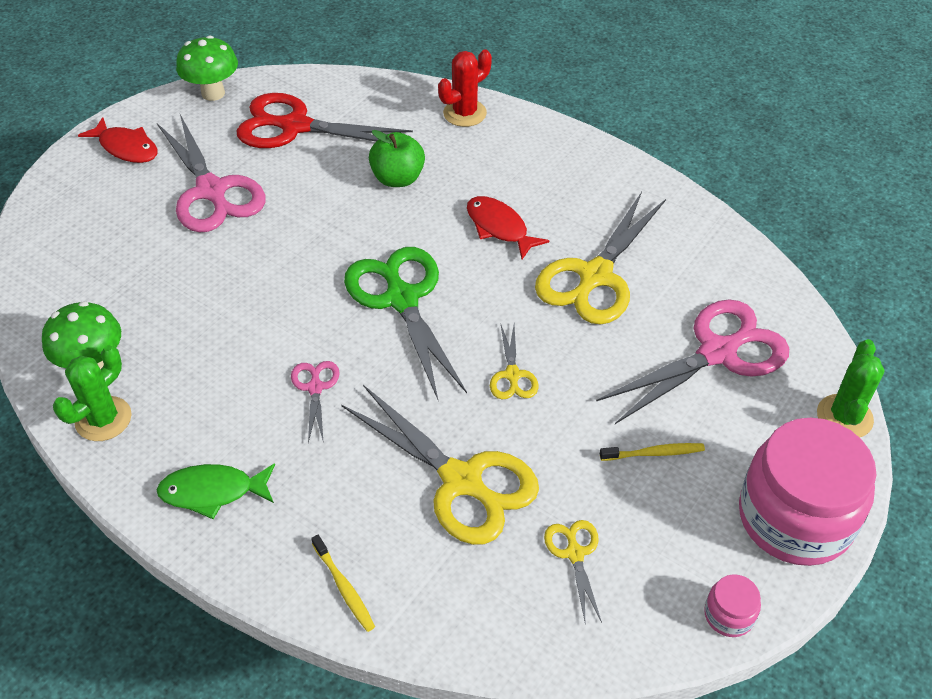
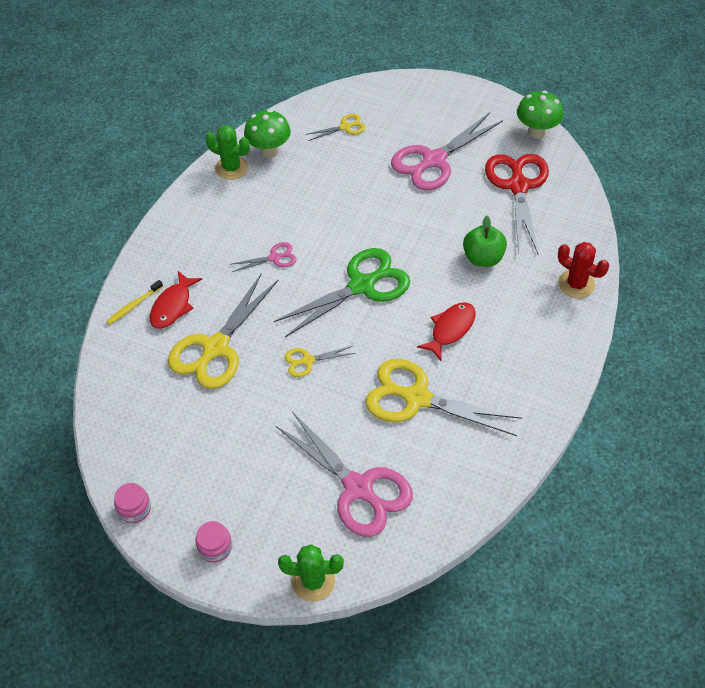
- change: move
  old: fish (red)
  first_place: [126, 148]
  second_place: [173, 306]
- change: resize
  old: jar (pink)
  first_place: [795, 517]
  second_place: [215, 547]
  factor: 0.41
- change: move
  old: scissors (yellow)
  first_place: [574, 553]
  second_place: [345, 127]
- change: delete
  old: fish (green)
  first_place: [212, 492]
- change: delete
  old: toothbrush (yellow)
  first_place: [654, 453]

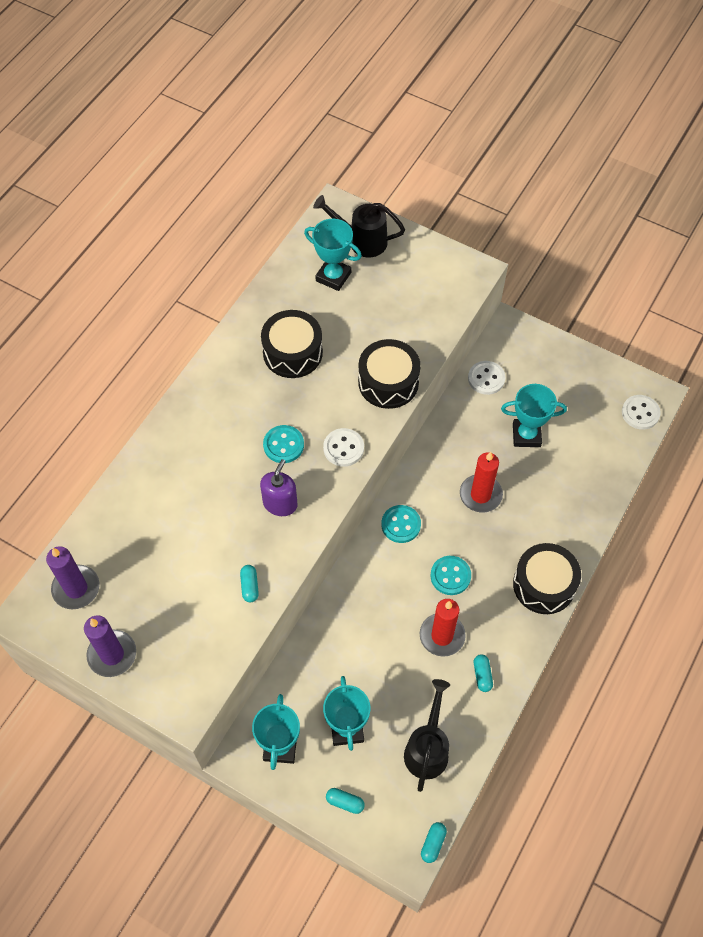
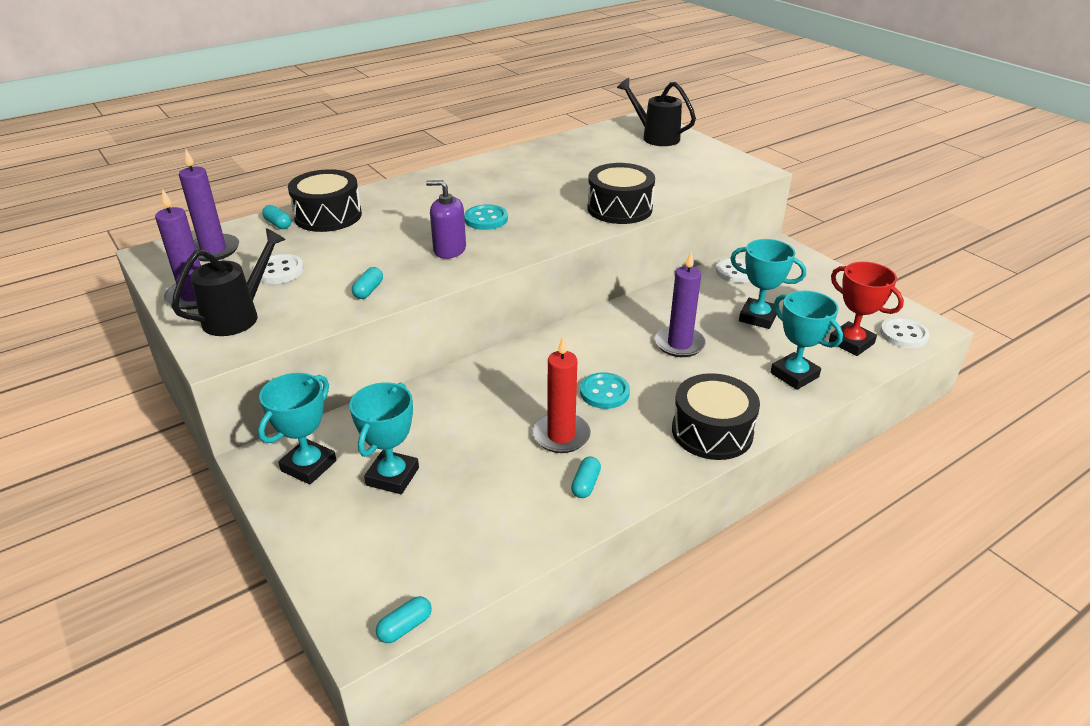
- change: move
  old: watering can (black)
  first_place: [427, 749]
  second_place: [237, 316]
- change: move
  old: button (white)
  first_place: [343, 448]
  second_place: [279, 271]
- change: move
  old: capsule (turquoise)
  first_place: [345, 802]
  second_place: [278, 224]
- change: move
  old: drum (black)
  first_place: [292, 353]
  second_place: [328, 216]
- change: rotate
  old: soap dispenser (purple)
  first_place: [280, 503]
  second_place: [449, 250]
  degrees: -120
- change: recolor
  old: candle (red)
  new: candle (purple)
  first_place: [480, 495]
  second_place: [679, 344]
- change: move
  old: trophy (turquoise)
  first_place: [333, 277]
  second_place: [794, 375]
- change: insert
  new: trophy (red)
  second_place: [851, 343]
- change: delete
  old: button (turquoise)
  first_place: [401, 525]

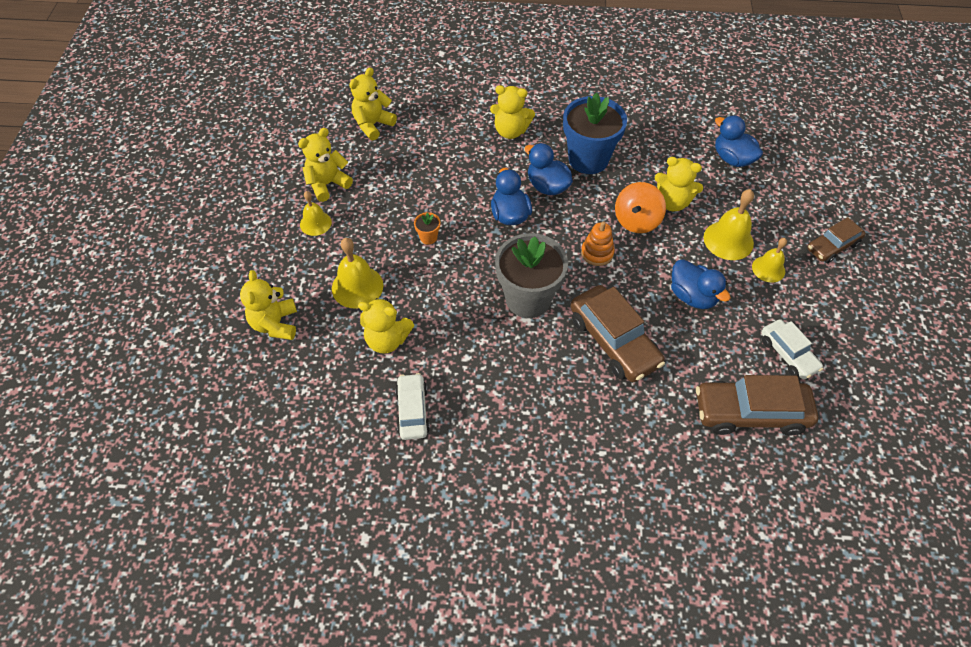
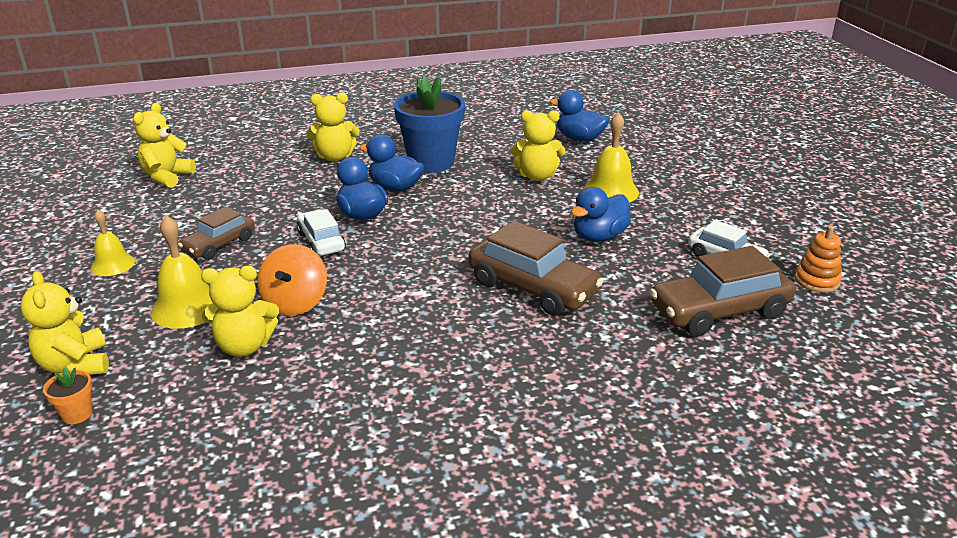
- change: move
  old: flower pot (orange)
  first_place: [428, 237]
  second_place: [77, 414]
- change: move
  old: car (brown)
  first_place: [832, 246]
  second_place: [219, 245]
- change: move
  old: spinning top (orange)
  first_place: [636, 220]
  second_place: [295, 303]
- change: move
  old: car (white)
  first_place: [412, 411]
  second_place: [321, 242]
- change: rotate
  old: duck (blue)
  first_place: [692, 296]
  second_place: [599, 236]
  degrees: 105
- change: move
  old: stacking toy (orange)
  first_place: [597, 253]
  second_place: [816, 281]
- change: delete
  old: teddy bear (yellow)
  first_place: [327, 184]
- change: delete
  old: flower pot (grey)
  first_place: [528, 299]
- change: delete
  old: bell (yellow)
  first_place: [768, 269]

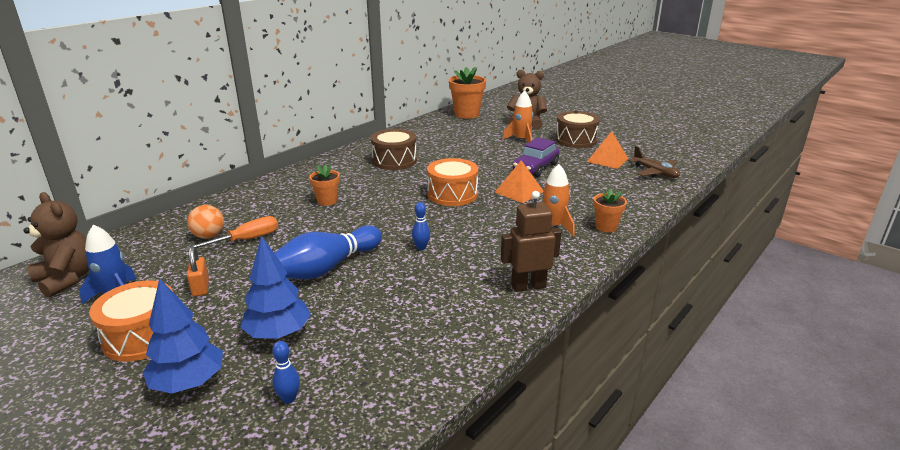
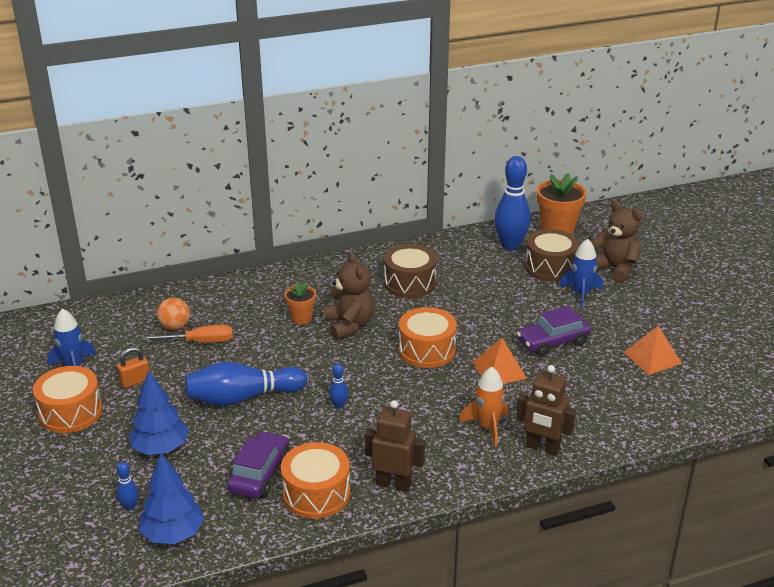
- change: rotate
  old: padlock (orange)
  first_place: [200, 287]
  second_place: [135, 381]
  degrees: 45
- change: move
  old: tree (blue)
  first_place: [189, 383]
  second_place: [173, 534]
- change: insert
  new: car (purple)
  second_place: [259, 474]
- change: insert
  new: drum (orange)
  second_place: [316, 494]
- change: move
  old: teddy bear (brown)
  first_place: [67, 279]
  second_place: [349, 325]
- change: insert
  new: bowling pin (blue)
  second_place: [510, 245]
- change: replace
  old: flower pot (orange)
  new: robot (brown)
  first_place: [606, 227]
  second_place: [542, 448]
- change: move
  old: drum (brown)
  first_place: [576, 140]
  second_place: [550, 267]
- change: recolor
  old: rocket (orange)
  new: rocket (blue)
  first_place: [521, 140]
  second_place: [581, 294]
- change: delete
  old: plane (brown)
  first_place: [655, 172]

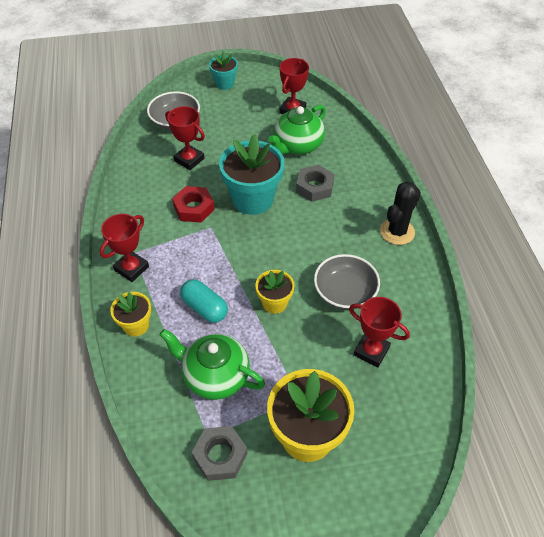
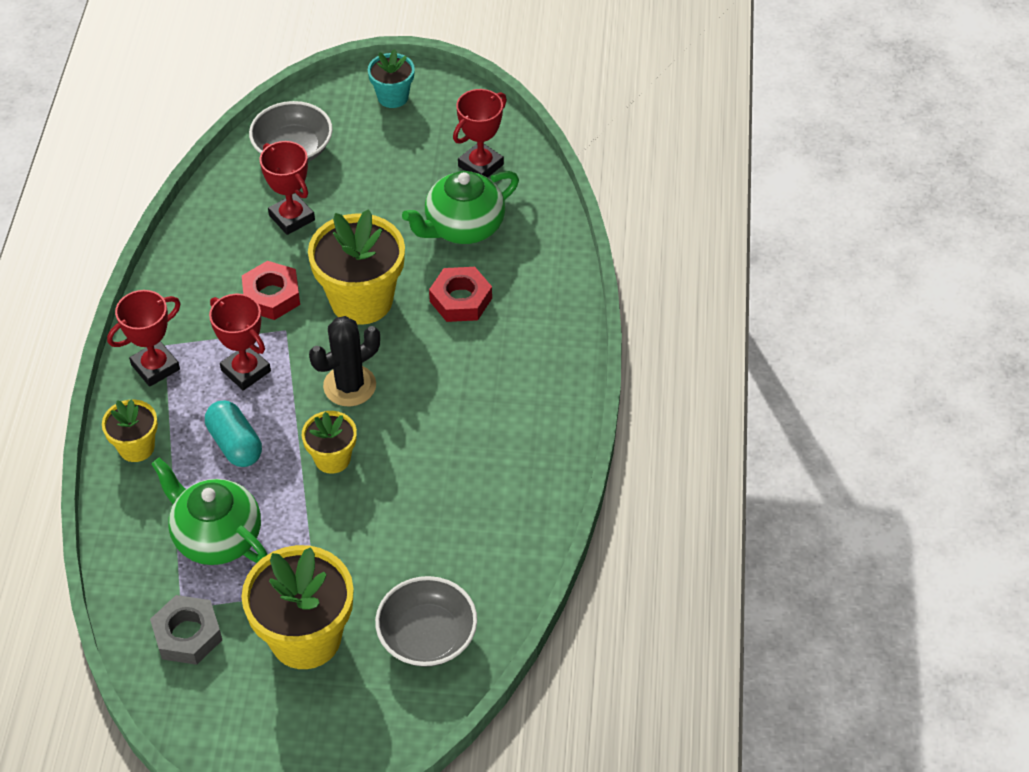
- change: move
  old: trophy (red)
  first_place: [371, 351]
  second_place: [245, 371]
- change: recolor
  old: flower pot (turquoise)
  new: flower pot (yellow)
  first_place: [252, 199]
  second_place: [361, 300]
- change: move
  old: cactus (black)
  first_place: [397, 232]
  second_place: [349, 386]
- change: move
  old: bowl (grey)
  first_place: [345, 292]
  second_place: [427, 636]
- change: recolor
  old: nut (grey)
  new: nut (red)
  first_place: [314, 187]
  second_place: [460, 300]

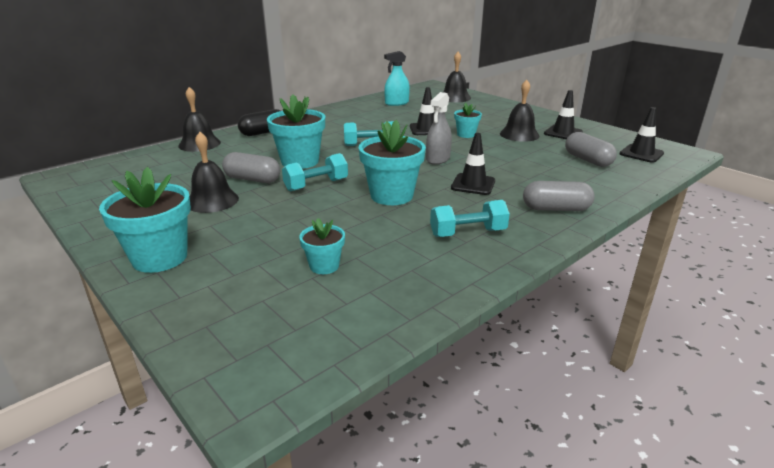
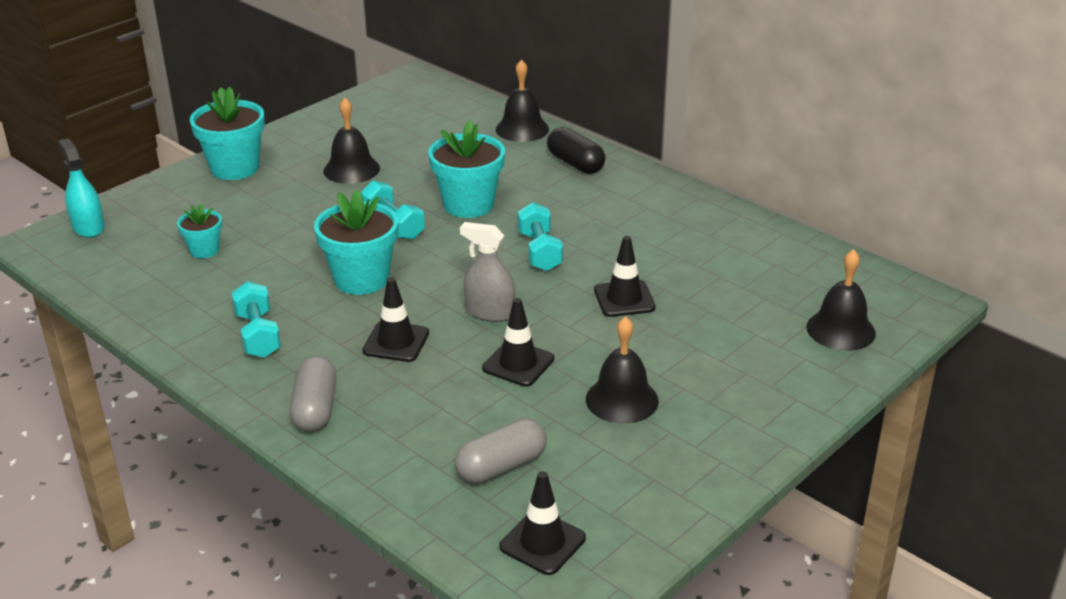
- change: move
  old: spray bottle (turquoise)
  first_place: [396, 103]
  second_place: [88, 227]
- change: move
  old: traffic cone (black)
  first_place: [563, 133]
  second_place: [518, 363]
- change: delete
  old: capsule (grey)
  first_place: [252, 179]
- change: delete
  old: flower pot (turquoise)
  first_place: [466, 134]

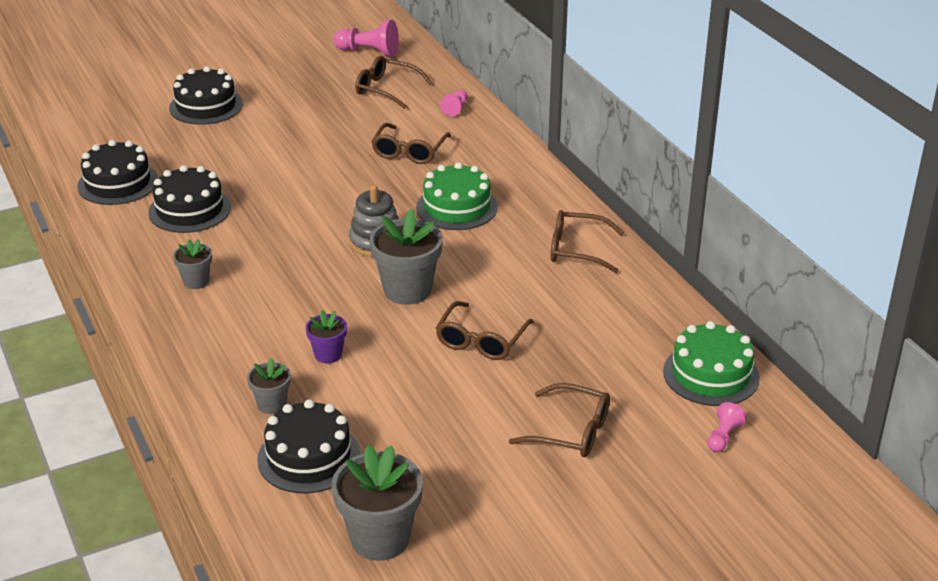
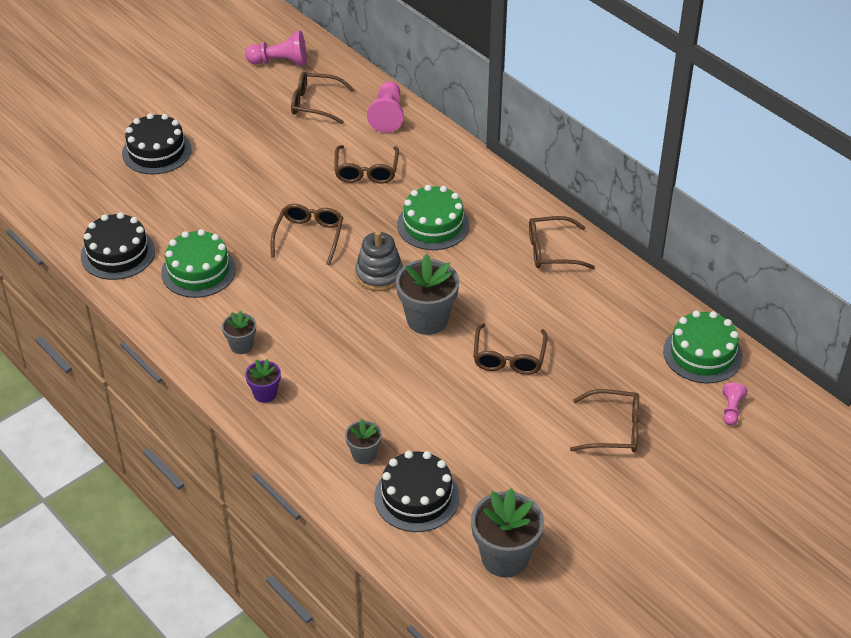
- change: recolor
  old: cake (black)
  new: cake (green)
  first_place: [189, 210]
  second_place: [198, 271]
- change: move
  old: flower pot (purple)
  first_place: [328, 354]
  second_place: [265, 393]
- change: insert
  new: glasses (brown)
  second_place: [309, 237]
- change: resize
  old: pawn (pink)
  first_place: [455, 108]
  second_place: [387, 115]
  factor: 1.76

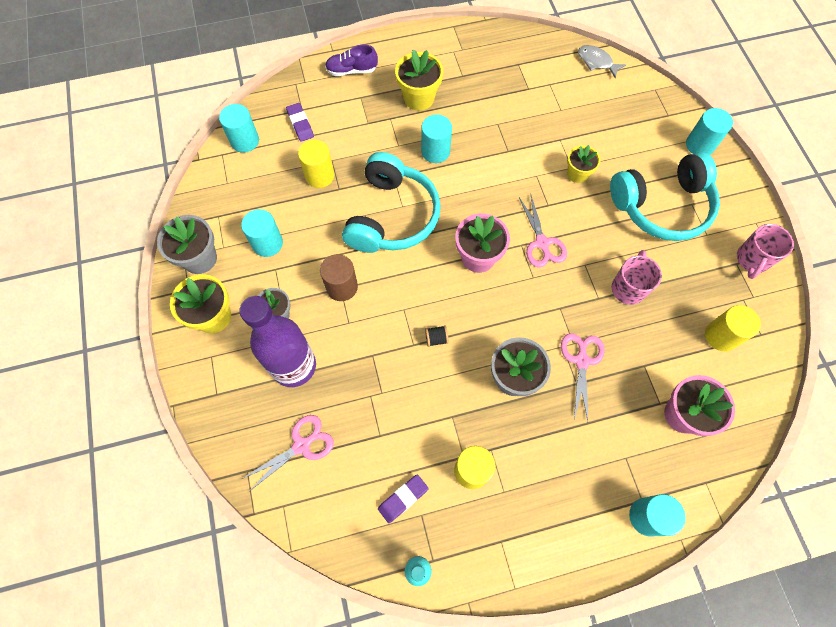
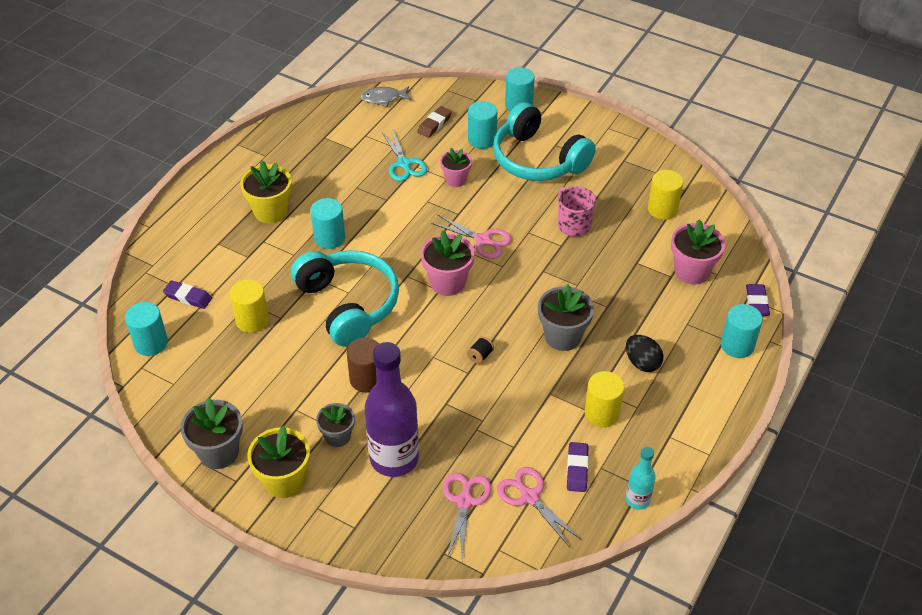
- change: insert
  new: scissors (turquoise)
  second_place: [404, 164]
- change: insert
  new: eraser (brown)
  second_place: [434, 124]
- change: recolor
  old: flower pot (yellow)
  new: flower pot (pink)
  first_place: [577, 174]
  second_place: [456, 180]
- change: move
  old: cylinder (turquoise)
  first_place: [267, 243]
  second_place: [482, 139]
- change: rotate
  old: headphones (turquoise)
  first_place: [662, 206]
  second_place: [537, 160]
  degrees: 105
- change: move
  old: scissors (pink)
  first_place: [581, 361]
  second_place: [529, 497]
- change: insert
  new: egg (black)
  second_place: [642, 363]
- change: insert
  new: eraser (purple)
  second_place: [757, 302]
- change: delete
  old: shoe (purple)
  first_place: [352, 70]
- change: delete
  old: mug (pink)
  first_place: [752, 260]

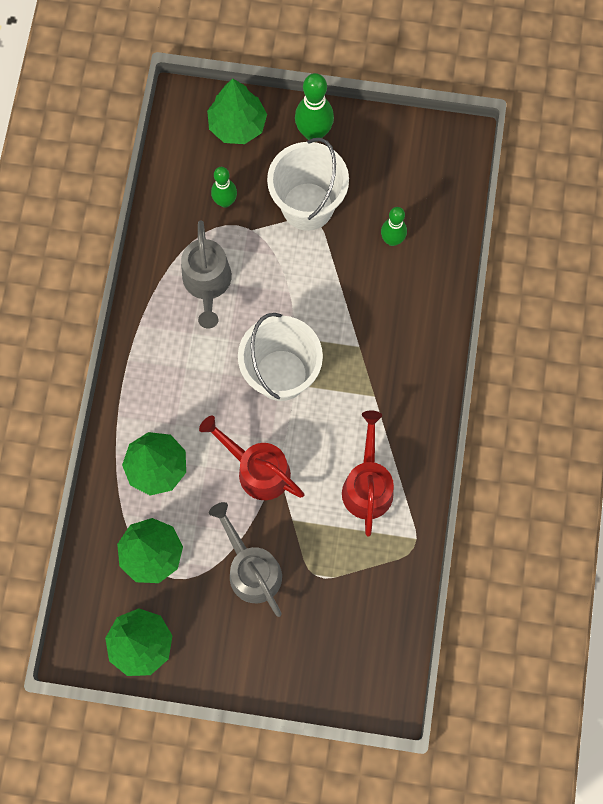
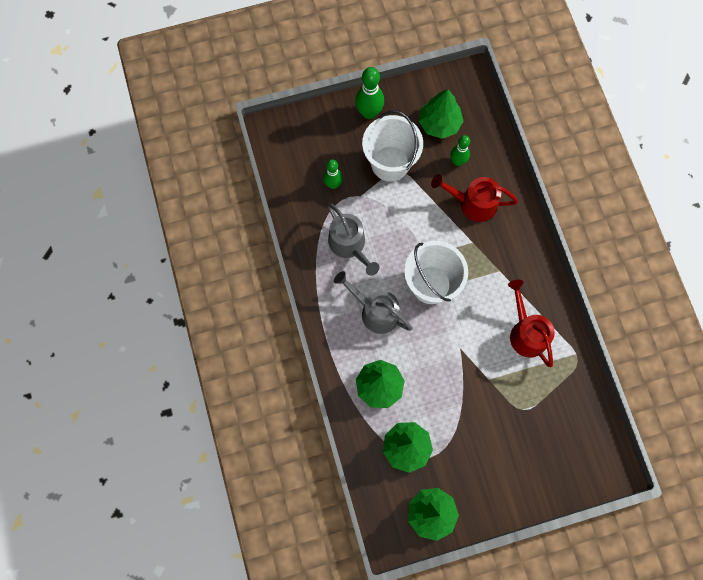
- change: move
  old: watering can (grey)
  first_place: [251, 568]
  second_place: [375, 311]
- change: move
  old: tree (green)
  first_place: [237, 125]
  second_place: [439, 123]
- change: move
  old: watering can (red)
  first_place: [257, 469]
  second_place: [472, 203]

